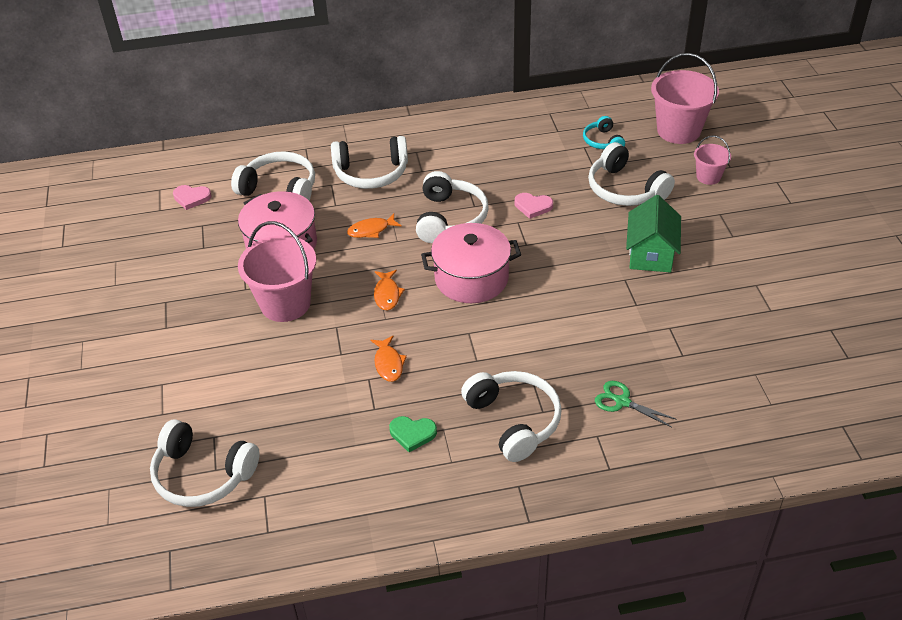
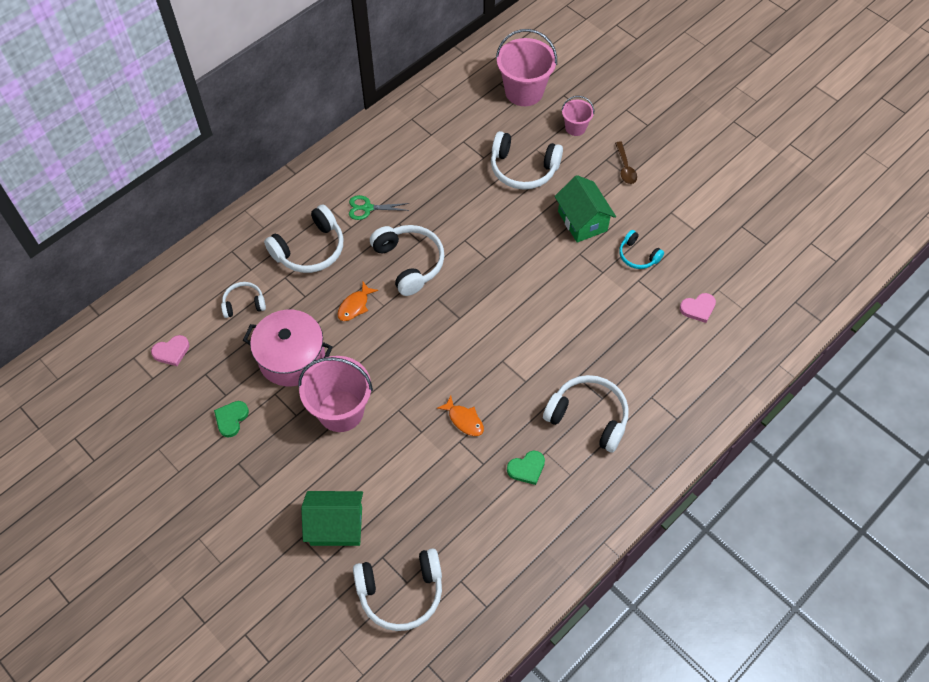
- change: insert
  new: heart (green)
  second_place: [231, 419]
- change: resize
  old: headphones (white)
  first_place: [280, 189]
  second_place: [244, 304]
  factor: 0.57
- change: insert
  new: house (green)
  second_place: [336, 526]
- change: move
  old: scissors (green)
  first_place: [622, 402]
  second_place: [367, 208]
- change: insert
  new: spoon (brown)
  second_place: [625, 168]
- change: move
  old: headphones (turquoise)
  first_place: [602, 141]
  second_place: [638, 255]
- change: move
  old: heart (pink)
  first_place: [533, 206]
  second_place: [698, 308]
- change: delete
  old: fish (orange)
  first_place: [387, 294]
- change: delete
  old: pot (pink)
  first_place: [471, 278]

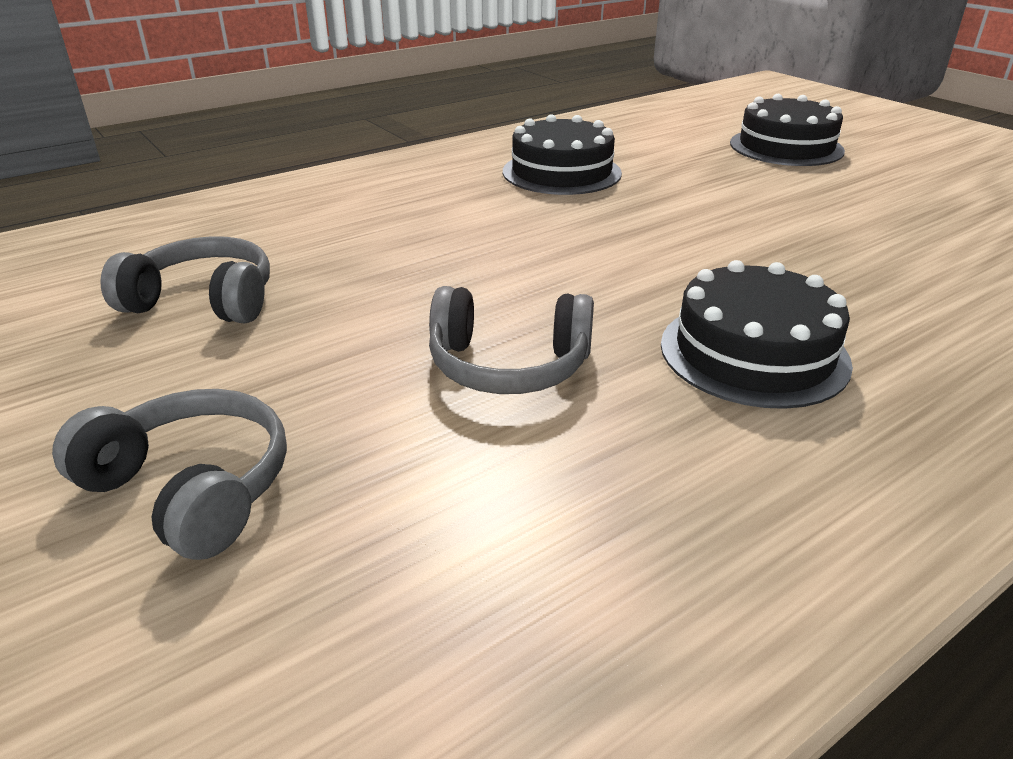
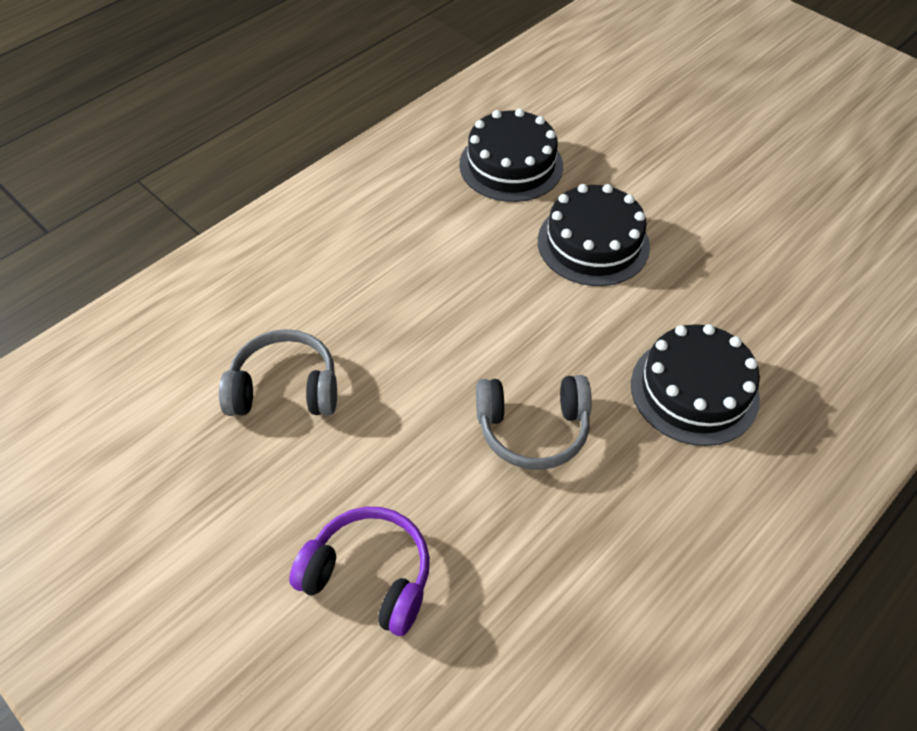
- change: recolor
  old: headphones (grey)
  new: headphones (purple)
  first_place: [191, 488]
  second_place: [369, 576]
- change: move
  old: cake (black)
  first_place: [786, 147]
  second_place: [593, 243]

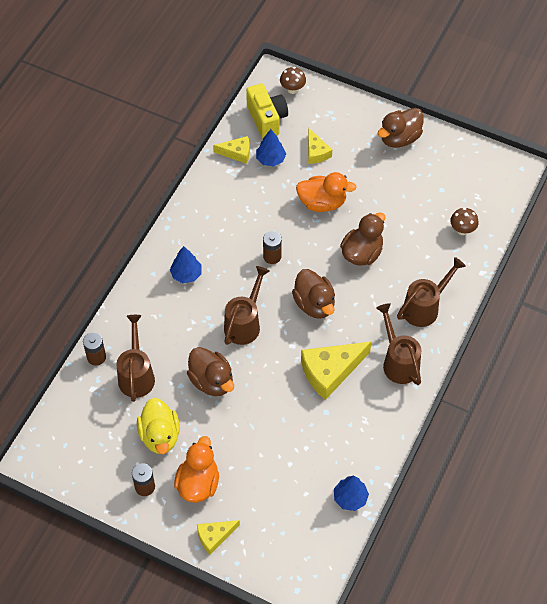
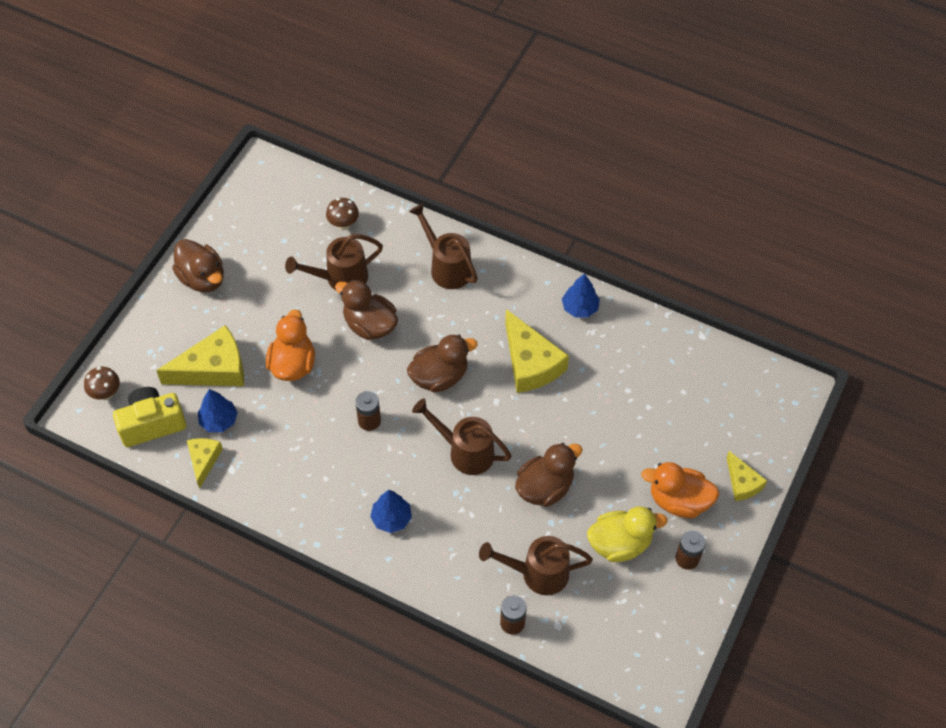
- change: resize
  old: cheese (yellow)
  first_place: [316, 152]
  second_place: [213, 369]
  factor: 1.77
- change: move
  old: watering can (brown)
  first_place: [398, 362]
  second_place: [340, 278]
- change: move
  old: tree (blue)
  first_place: [350, 498]
  second_place: [580, 308]

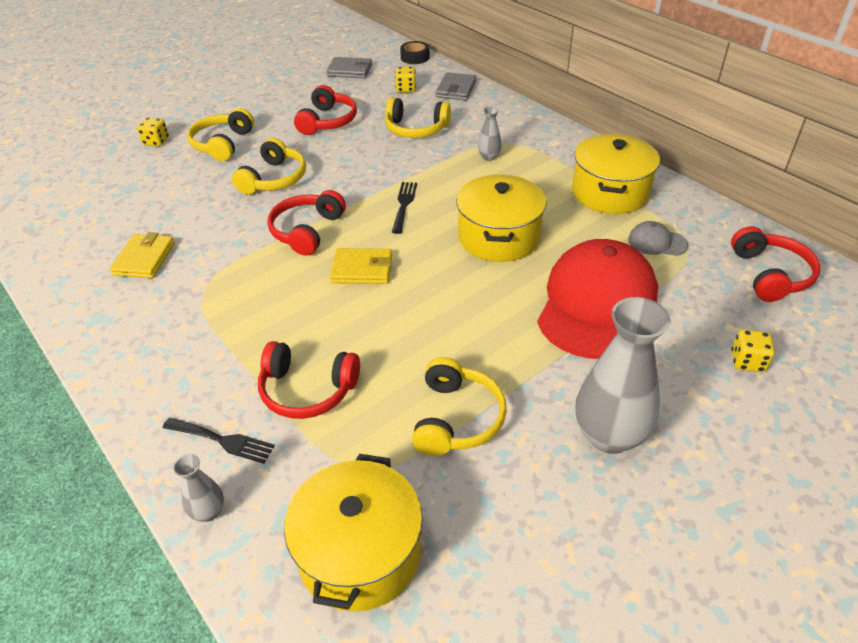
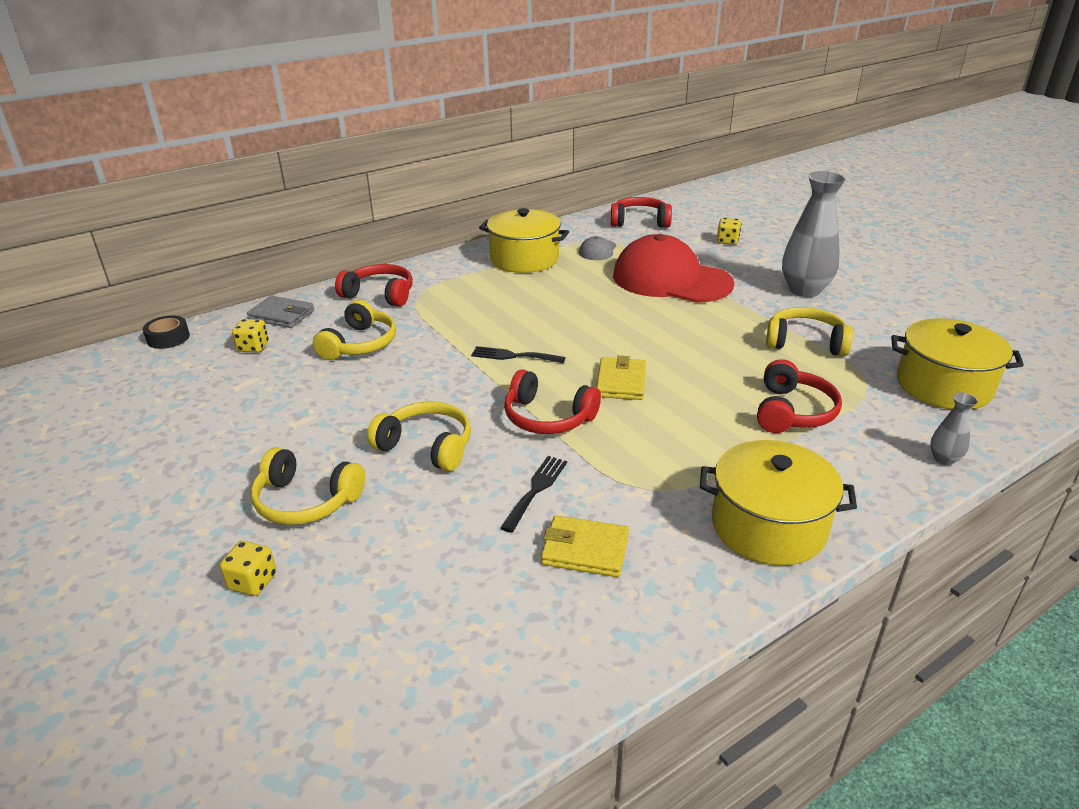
- change: move
  old: headphones (red)
  first_place: [327, 121]
  second_place: [380, 294]
- change: move
  old: fork (black)
  first_place: [223, 440]
  second_place: [536, 489]
- change: move
  old: pot (yellow)
  first_place: [499, 237]
  second_place: [768, 526]
- change: delete
  old: wallet (grey)
  first_place: [350, 70]
- change: delete
  old: vase (grey)
  first_place: [489, 157]

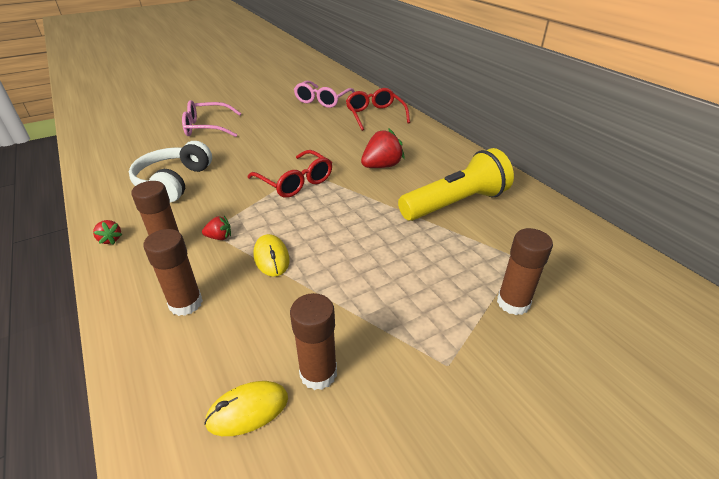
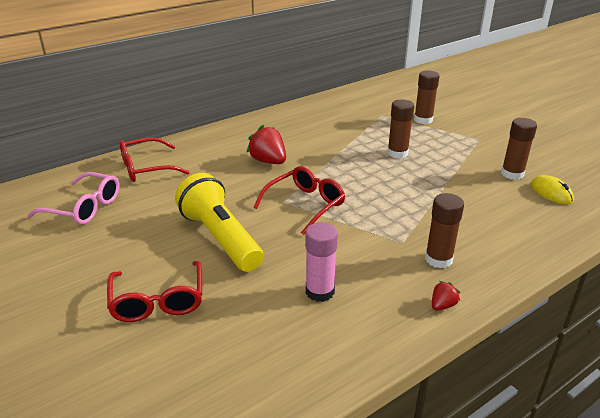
- change: recolor
  old: glasses (pink)
  new: glasses (red)
  first_place: [207, 127]
  second_place: [158, 301]
- change: move
  old: flashlight (yellow)
  first_place: [456, 203]
  second_place: [220, 238]
- change: replace
  old: headphones (white)
  new: glue stick (pink)
  first_place: [173, 182]
  second_place: [320, 291]
- change: move
  old: glue stick (brown)
  first_place: [186, 303]
  second_place: [397, 153]
- change: delete
  old: strawberry (red)
  first_place: [219, 237]
- change: delete
  old: mouse (yellow)
  first_place: [271, 257]

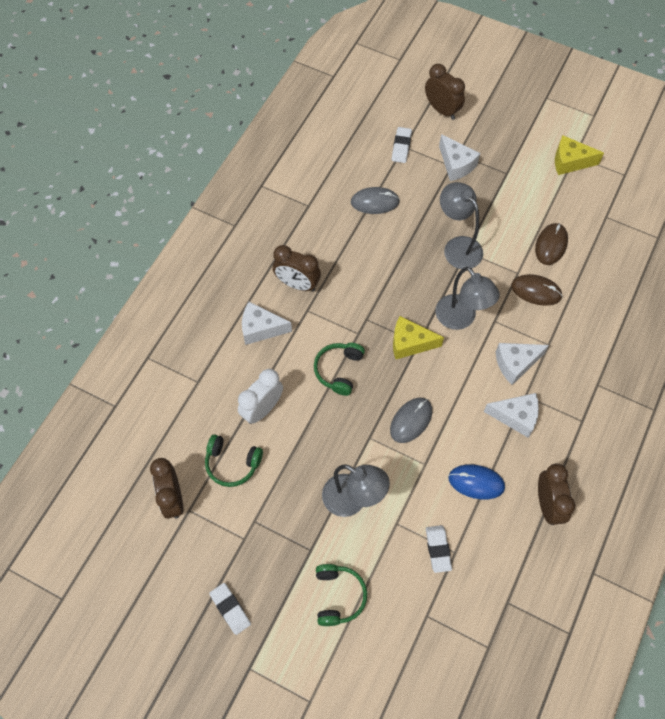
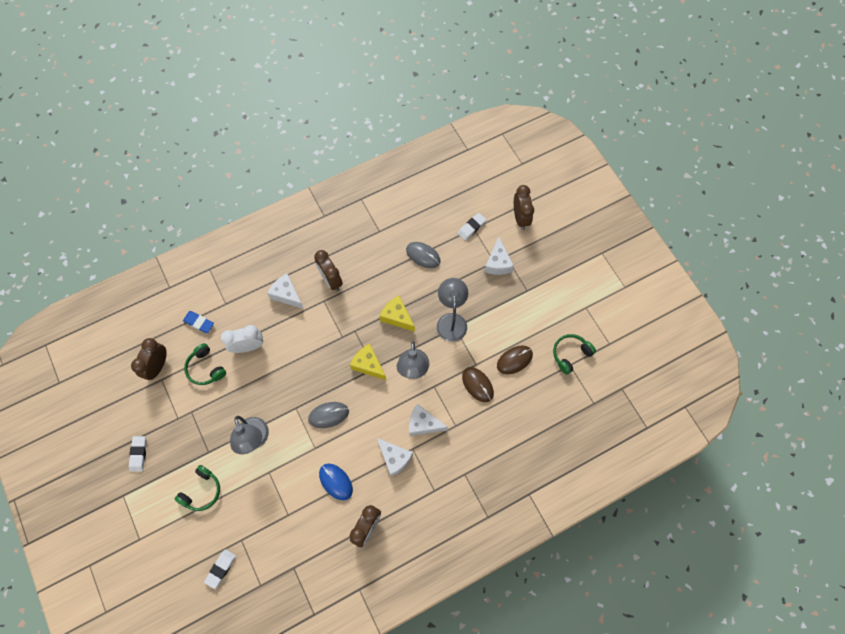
- change: insert
  new: eraser (blue)
  second_place: [199, 323]
- change: move
  old: eraser (white)
  first_place: [438, 549]
  second_place: [221, 569]
- change: move
  old: cheese (yellow)
  first_place: [570, 162]
  second_place: [397, 317]
- change: move
  old: headphones (green)
  first_place: [339, 370]
  second_place: [570, 354]

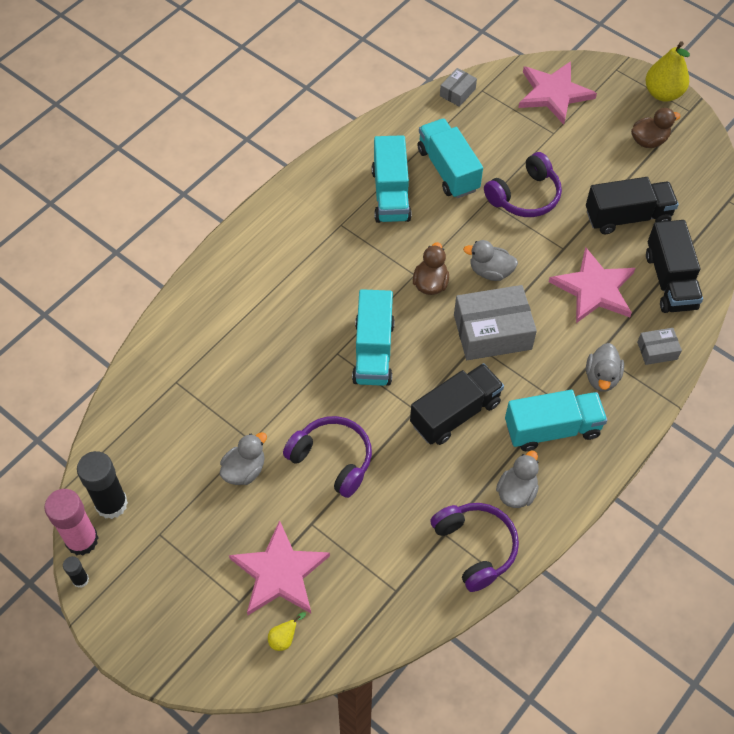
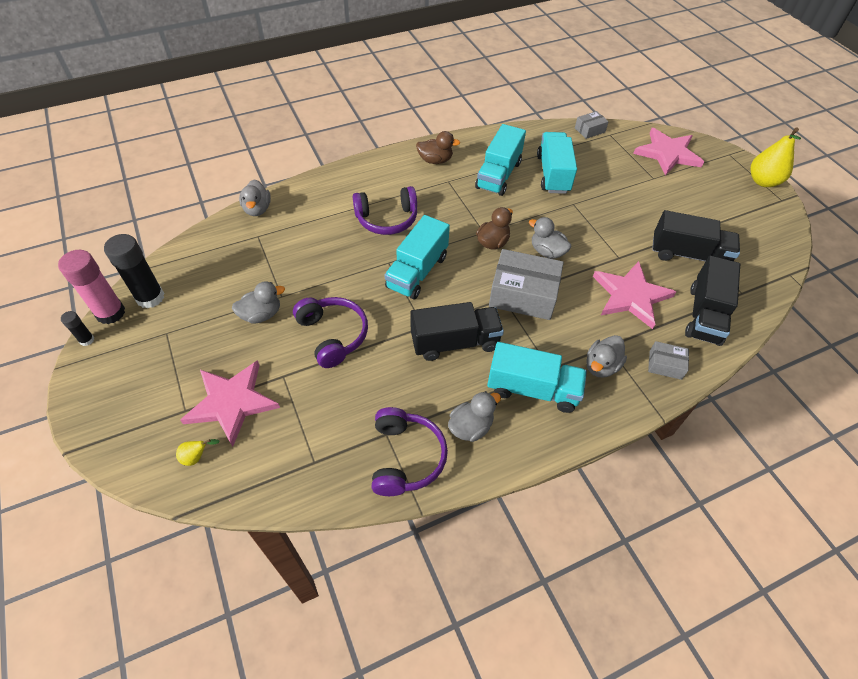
- change: insert
  new: duck (grey)
  second_place: [257, 209]
- change: move
  old: headphones (purple)
  first_place: [525, 196]
  second_place: [387, 219]
- change: move
  old: duck (brown)
  first_place: [649, 141]
  second_place: [435, 160]

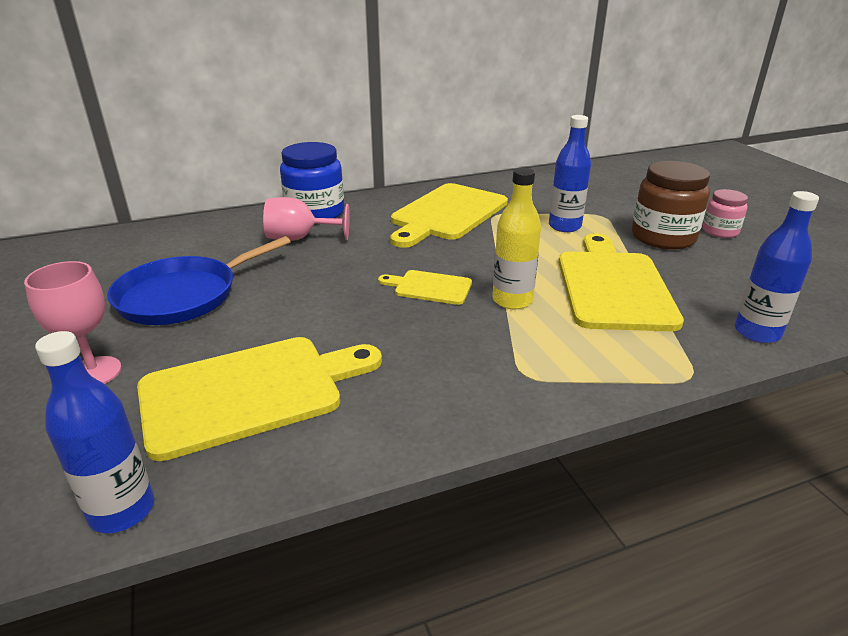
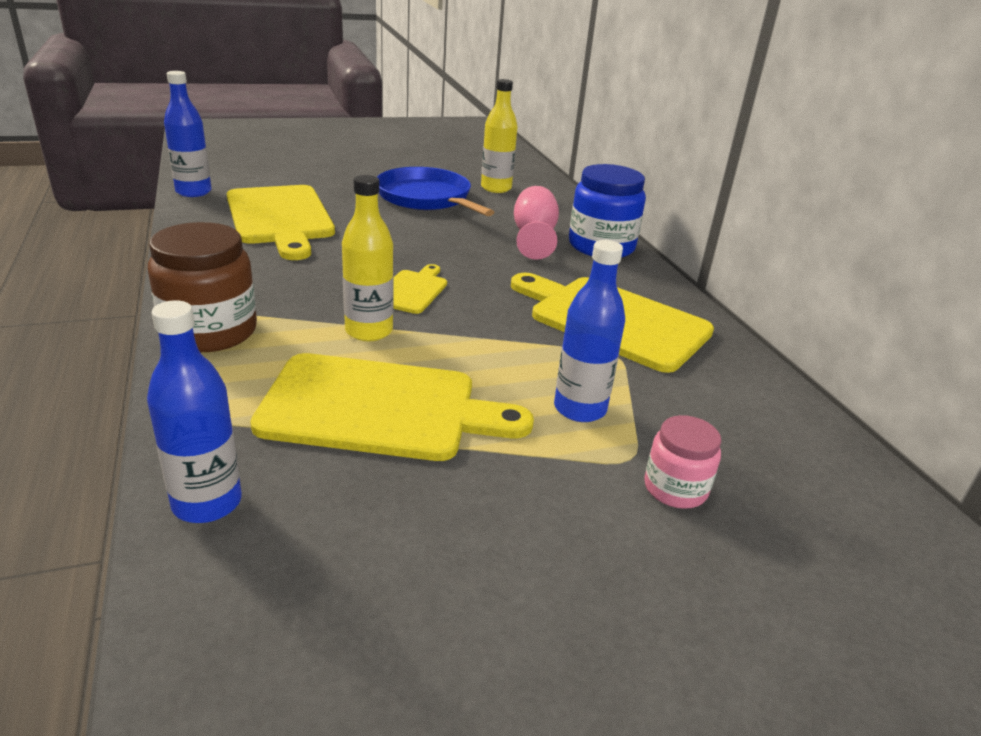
- change: move
  old: jar (brown)
  first_place: [663, 237]
  second_place: [210, 331]
- change: insert
  new: bottle (yellow)
  second_place: [496, 188]
- change: move
  old: jar (pink)
  first_place: [720, 231]
  second_place: [675, 488]
- change: delete
  old: goblet (pink)
  first_place: [94, 372]

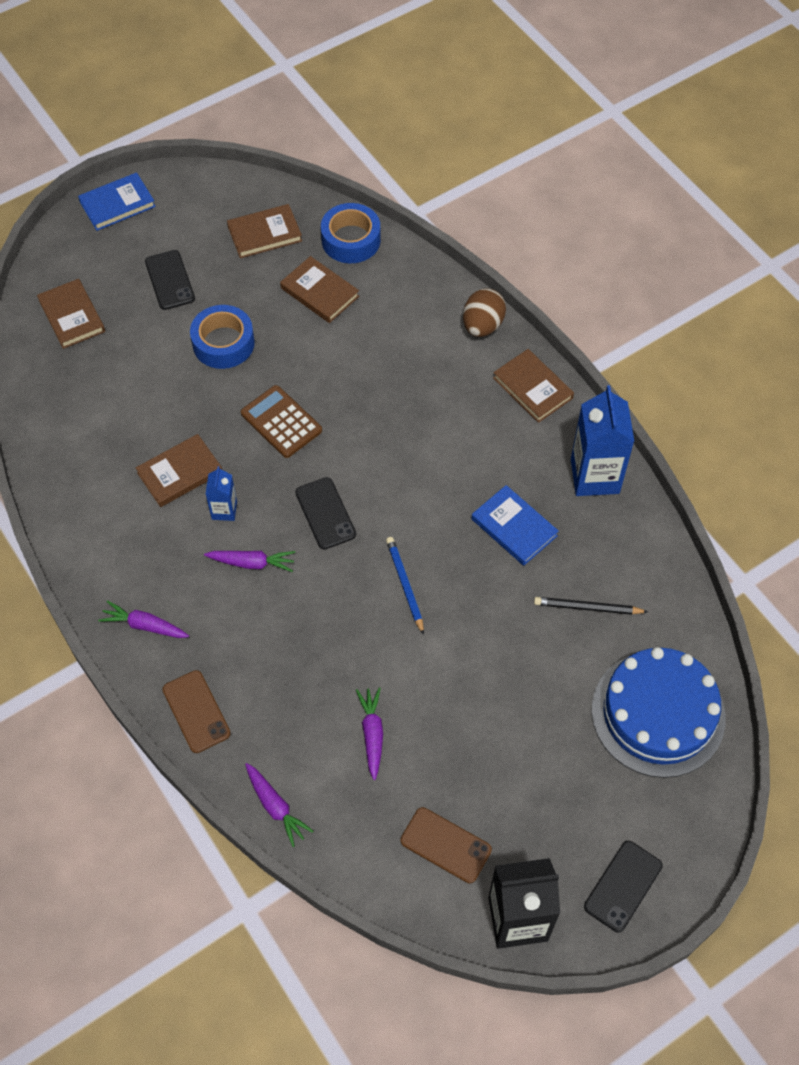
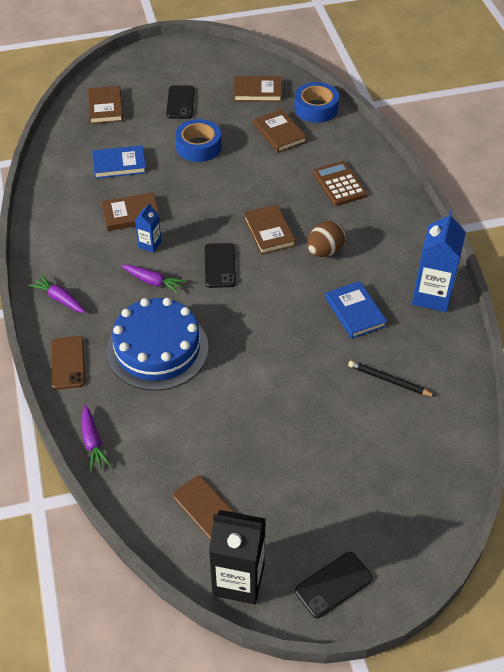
- change: move
  old: book (blue)
  first_place: [117, 204]
  second_place: [119, 164]
- change: move
  old: cake (blue)
  first_place: [658, 713]
  second_place: [157, 349]
- change: move
  old: book (brown)
  first_place: [532, 388]
  second_place: [269, 231]
- change: move
  old: egg (brown)
  first_place: [482, 325]
  second_place: [325, 251]
- change: move
  old: calculator (brown)
  first_place: [281, 422]
  second_place: [339, 184]
- change: delete
  old: carrot (purple)
  first_place: [372, 734]
- change: delete
  old: pencil (blue)
  first_place: [405, 585]

